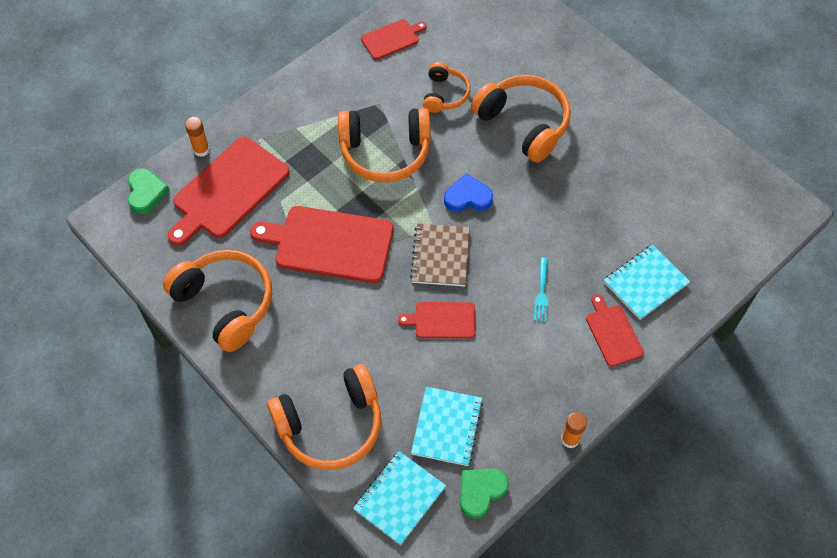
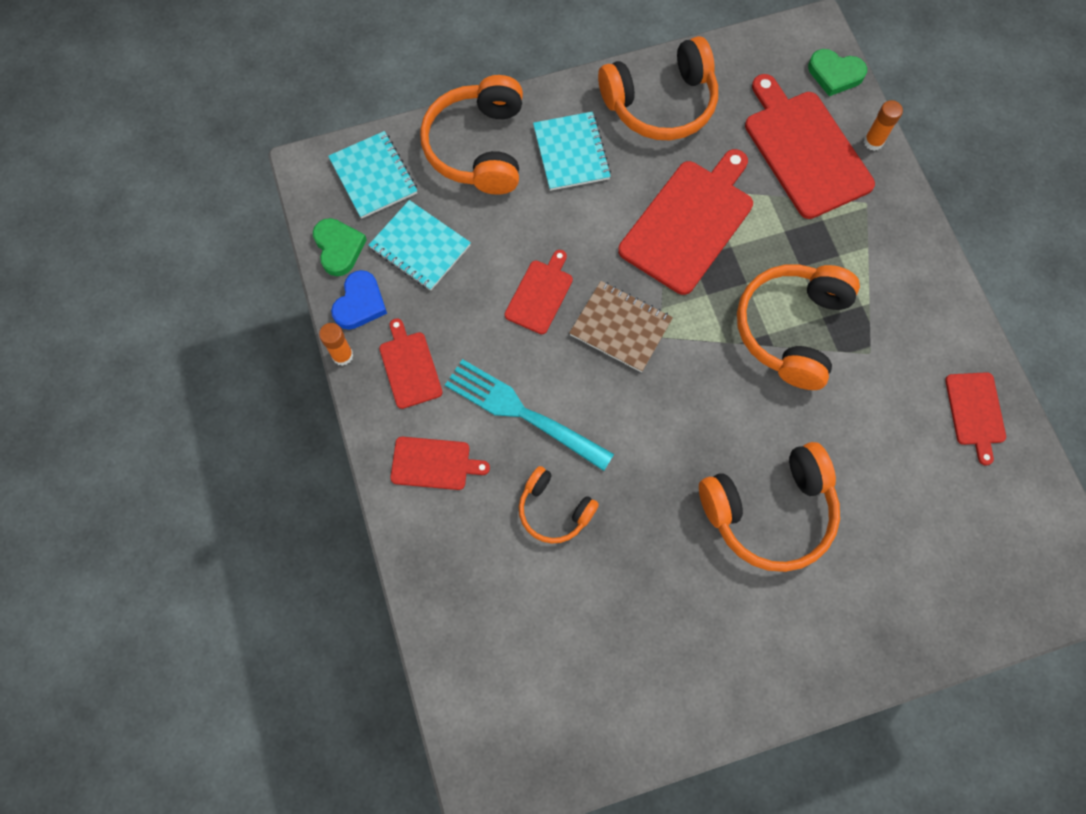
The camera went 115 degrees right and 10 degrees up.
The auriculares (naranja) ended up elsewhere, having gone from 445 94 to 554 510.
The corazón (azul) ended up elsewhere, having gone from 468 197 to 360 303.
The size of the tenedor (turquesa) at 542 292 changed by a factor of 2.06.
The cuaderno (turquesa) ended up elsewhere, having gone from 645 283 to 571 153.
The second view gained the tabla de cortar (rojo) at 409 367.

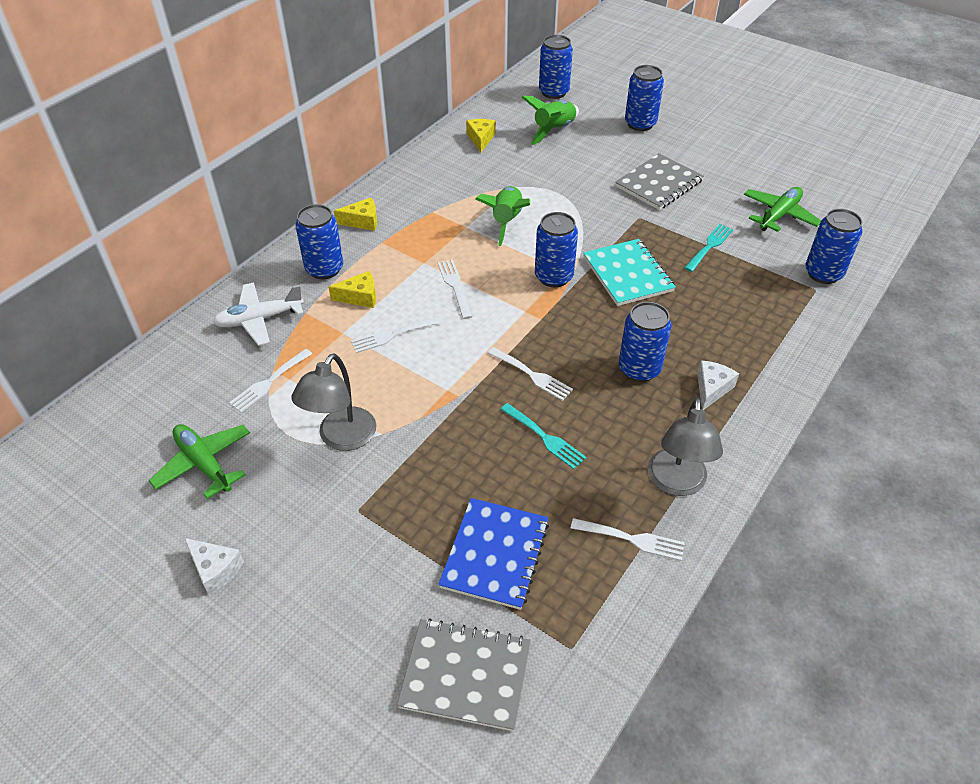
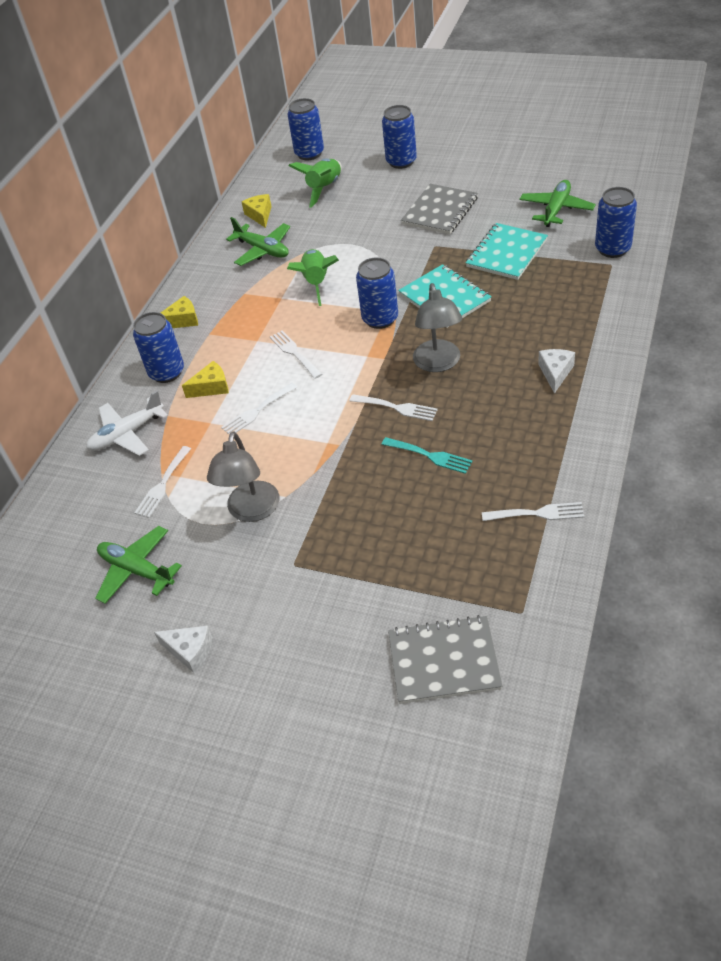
The camera went 10 degrees left and 0 degrees up.
The second view lost the cuaderno (azul) at 495 554.
The second view lost the lata (azul) at 639 369.
The lámpara (gris) ended up elsewhere, having gone from 676 483 to 438 363.
Where the tenedor (turquesa) stood at 709 246, the cuaderno (turquesa) came to stand at 506 253.
The second view gained the avión (verde) at 263 250.

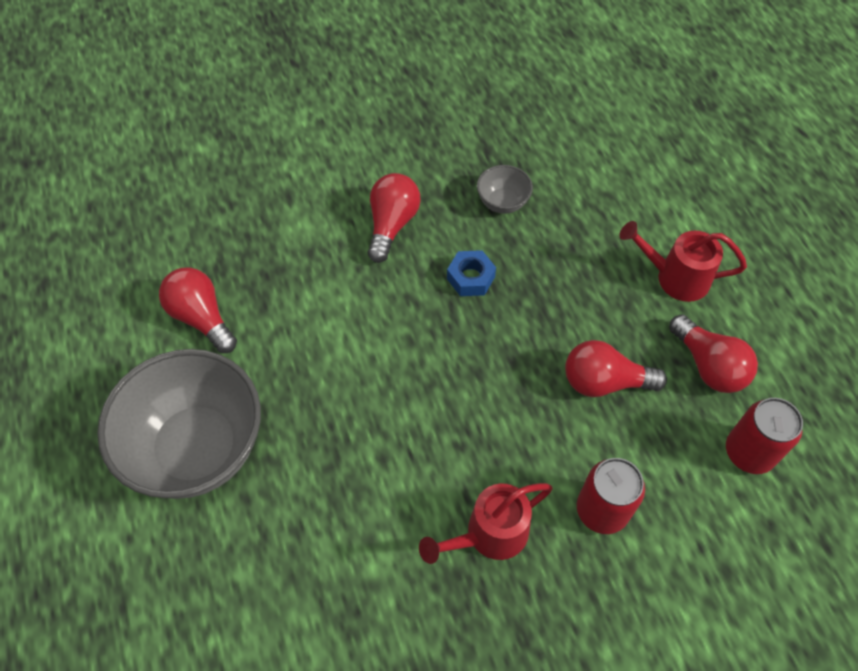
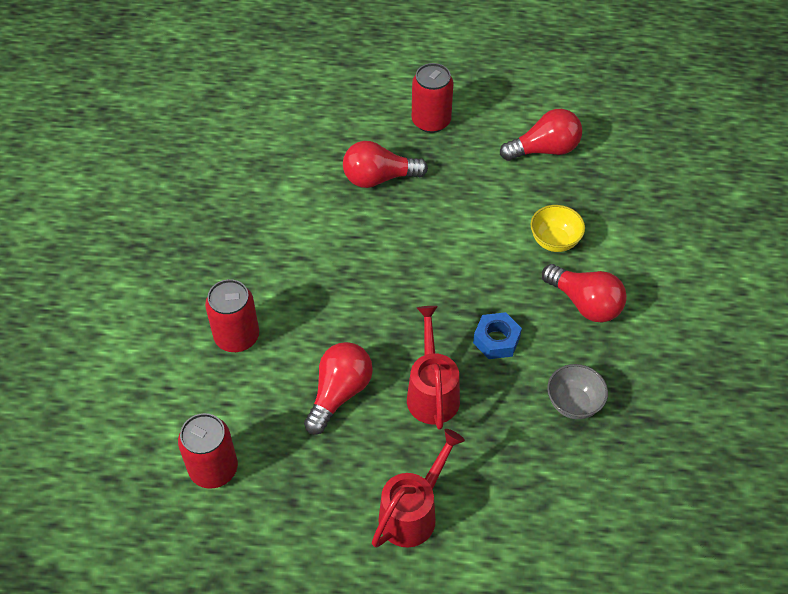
The camera went 115 degrees right and 5 degrees down.
Where the cuenco (gris) stood at 197 448, the lata (rojo) came to stand at 431 121.
The regadera (rojo) ended up elsewhere, having gone from 489 534 to 432 392.
The bombilla (rojo) ended up elsewhere, having gone from 708 366 to 379 178.
The second view gained the cuenco (amarillo) at 554 241.

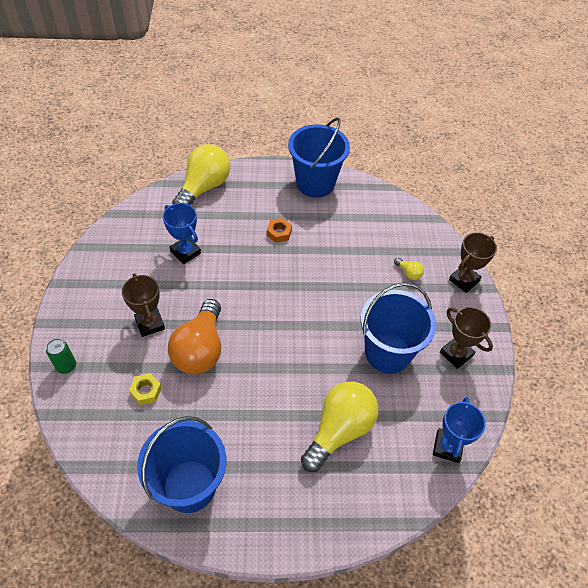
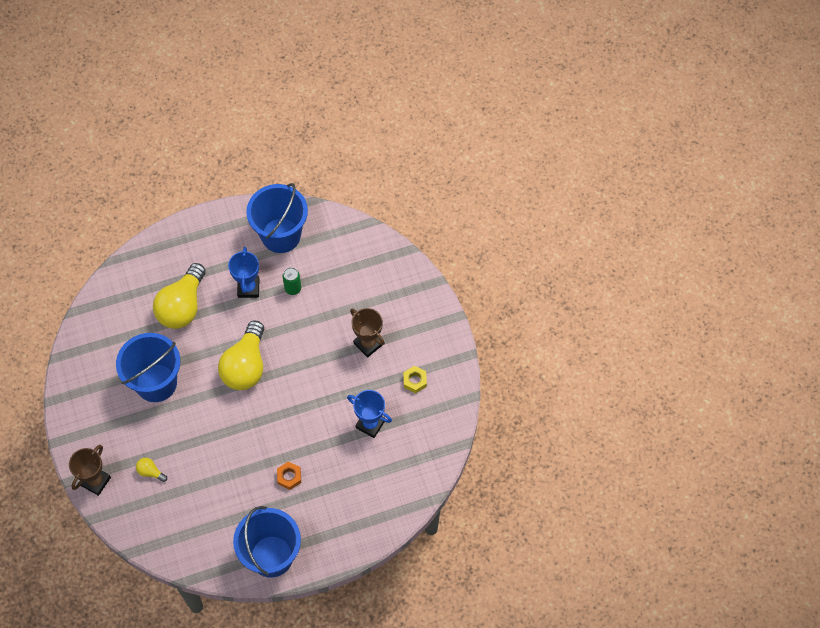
The camera went 165 degrees right and 10 degrees up.
The lata (verde) ended up elsewhere, having gone from 66 366 to 293 288.
The tuerca (amarillo) ended up elsewhere, having gone from 146 391 to 415 381.
The second view lost the bombilla (naranja) at 200 349.
The bombilla (amarillo) ended up elsewhere, having gone from 204 187 to 245 366.
The trofeo (azul) ended up elsewhere, having gone from 447 447 to 248 288.
The second view lost the trofeo (marrón) at 456 354.

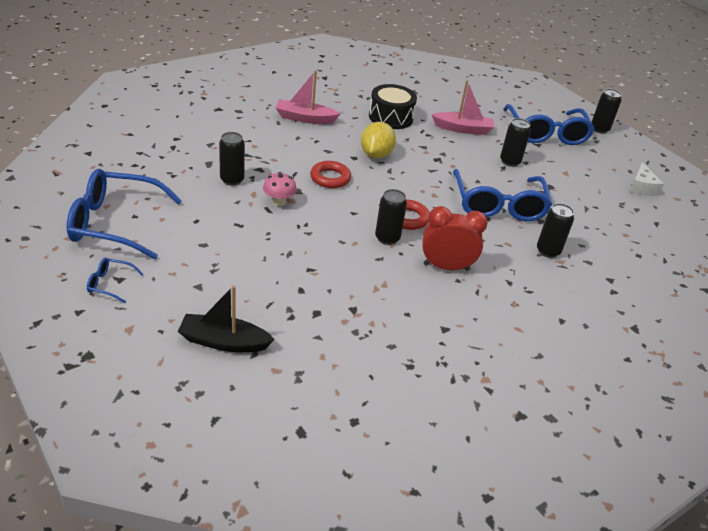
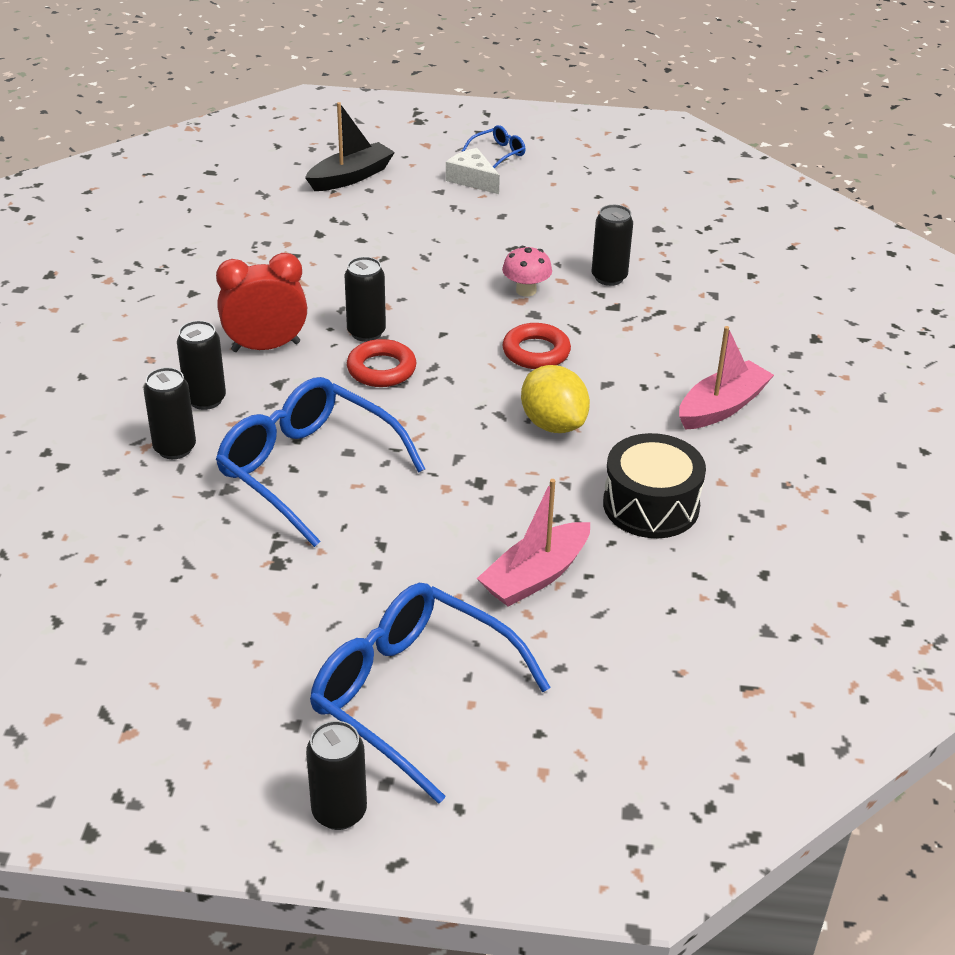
The camera went 135 degrees right and 0 degrees up.
The second view lost the gafas (azul) at 116 223.
The despertador (rojo) at 446 267 ended up facing another way, 150 degrees counterclockwise from before.
The lata (negro) ended up elsewhere, having gone from 510 162 to 205 399.
The queso (blanco) ended up elsewhere, having gone from 641 187 to 472 179.

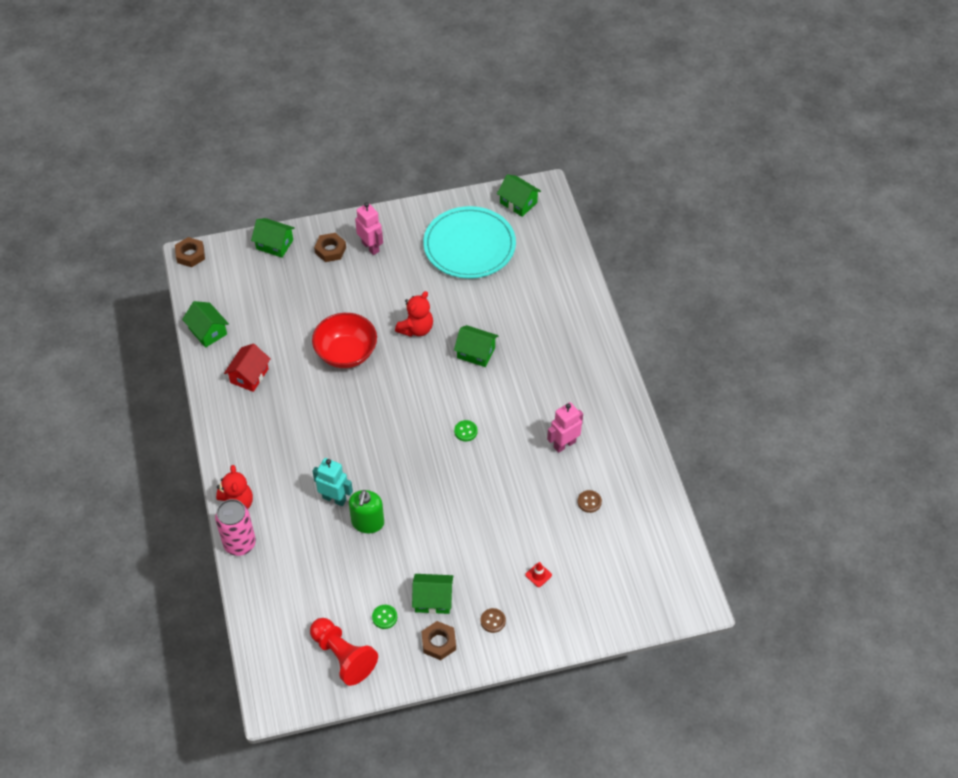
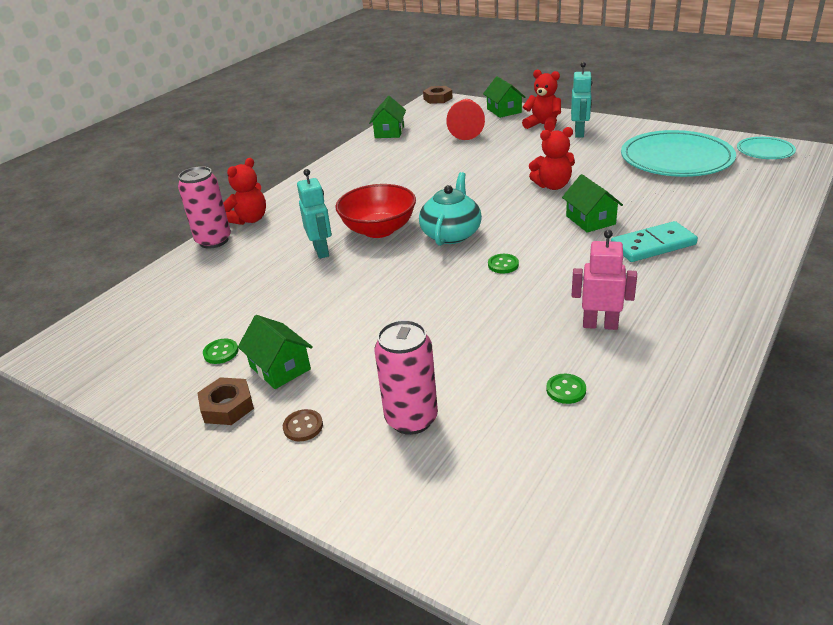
The camera went 50 degrees right and 20 degrees down.
The second view lost the casa (rojo) at 249 375.
The peón (rojo) ended up elsewhere, having gone from 343 656 to 466 129.
The cuenco (rojo) ended up elsewhere, having gone from 346 353 to 379 230.
Where the tuerca (marrón) stood at 330 250, the osito (rojo) came to stand at 543 125.
The second view lost the dispensador de jabón (verde) at 367 522.
What was the robot (rosa) at 371 247 turned into the robot (turquesa) at 579 133.
Where the casa (verde) stood at 518 203, the plato (turquesa) came to stand at 765 151.
Where the cono de tráfico (rojo) stood at 538 575, the lata (rosa) came to stand at 411 419.
What was the botón (marrón) at 589 502 turned into the botón (verde) at 566 390.
The second view gained the tetera (turquesa) at 451 234.
The second view gained the ficha de dominó (turquesa) at 653 245.

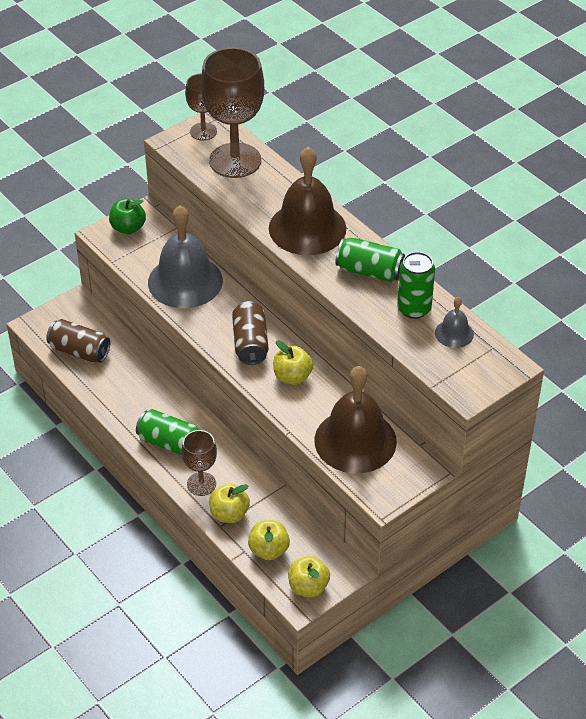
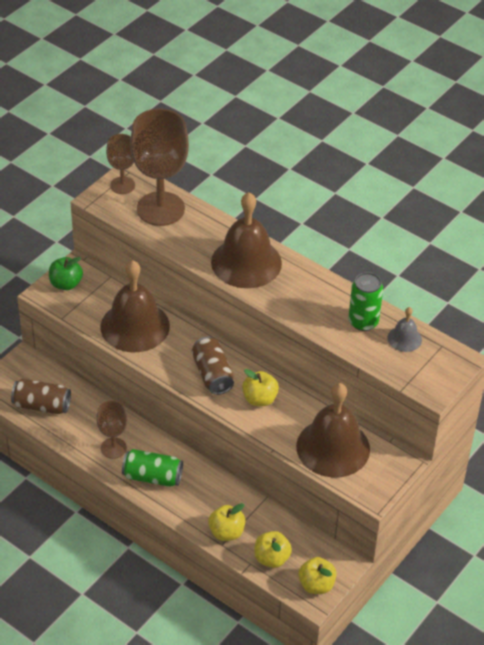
The camera went 15 degrees left and 0 degrees up.
What was the campana (gris) at 185 281 turned into the campana (marrón) at 135 326.
The copa (marrón) ended up elsewhere, having gone from 201 484 to 113 448.
The second view lost the lata (verde) at 369 271.

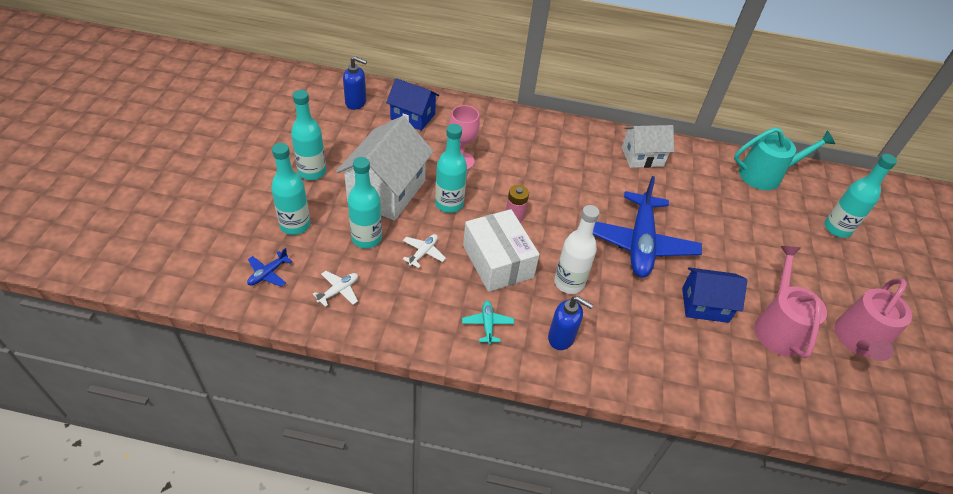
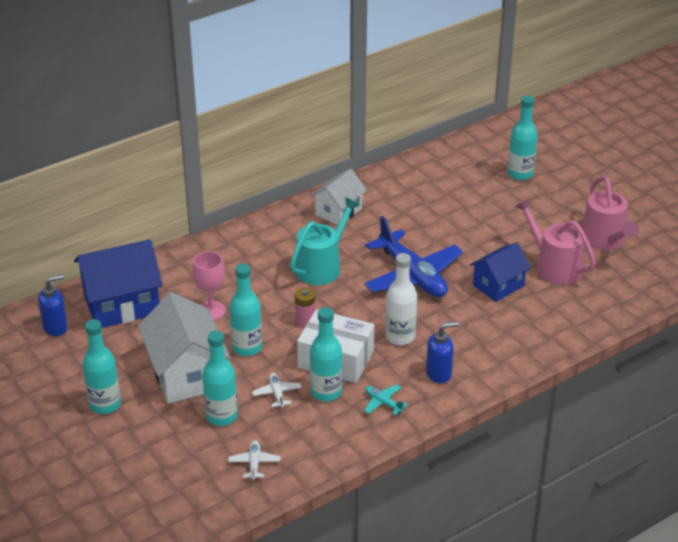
The camera went 40 degrees left and 10 degrees down.
The second view lost the avión (azul) at 268 273.
The botella (turquesa) ended up elsewhere, having gone from 295 225 to 326 392.
The size of the casa (azul) at 412 117 changed by a factor of 1.62.
The regadera (turquesa) ended up elsewhere, having gone from 765 175 to 321 267.

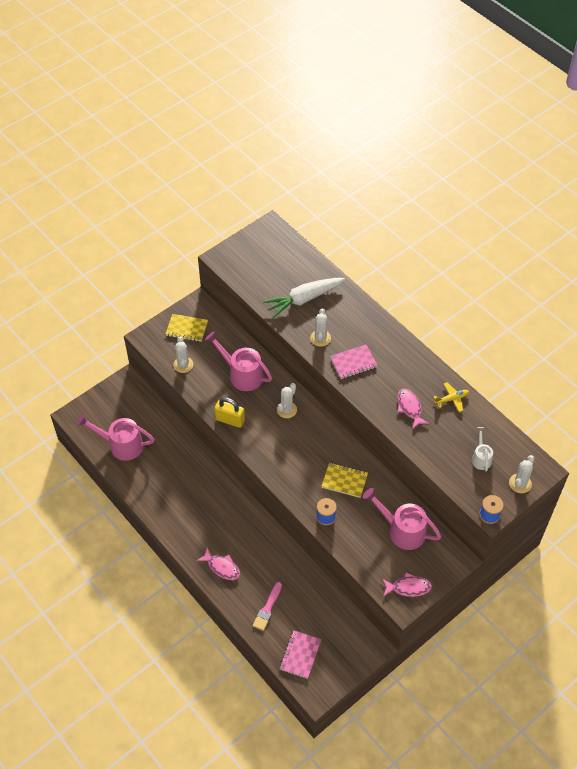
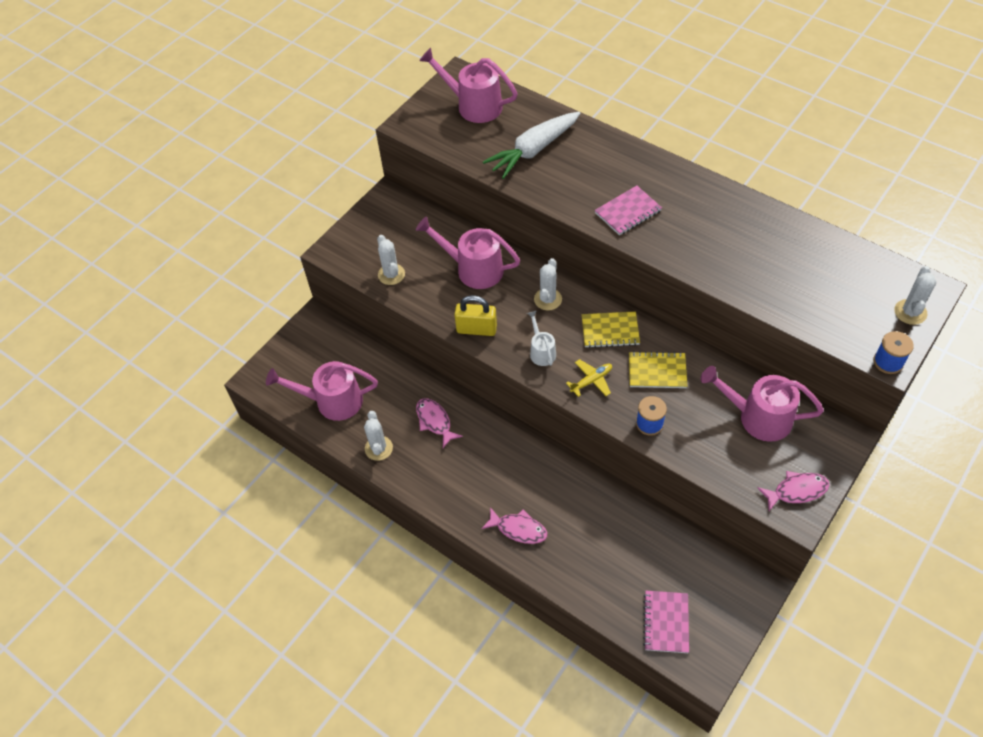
The camera went 10 degrees left and 0 degrees up.
The cuaderno (amarillo) ended up elsewhere, having gone from 187 329 to 610 331.
The second view lost the pincel (rosa) at 267 608.
The cactus (blanco) ended up elsewhere, having gone from 320 338 to 378 448.
The pez (rosa) ended up elsewhere, having gone from 409 408 to 435 421.
The avión (amarillo) ended up elsewhere, having gone from 452 399 to 591 381.
The regadera (blanco) ended up elsewhere, having gone from 481 458 to 541 351.
The second view gained the regadera (rosa) at 473 105.

